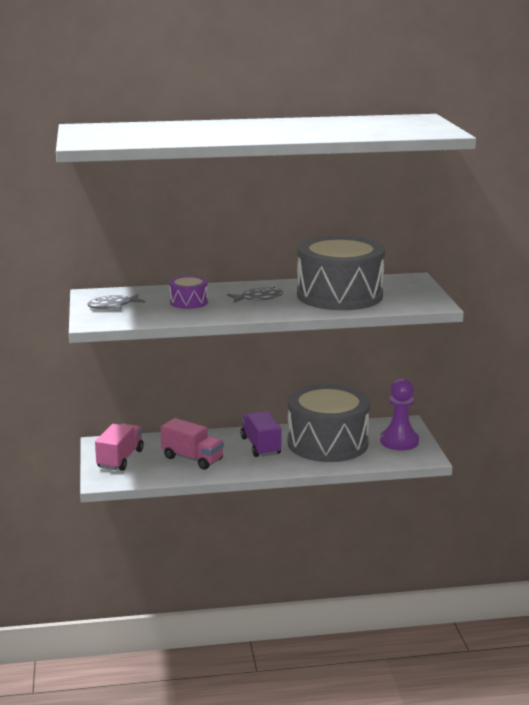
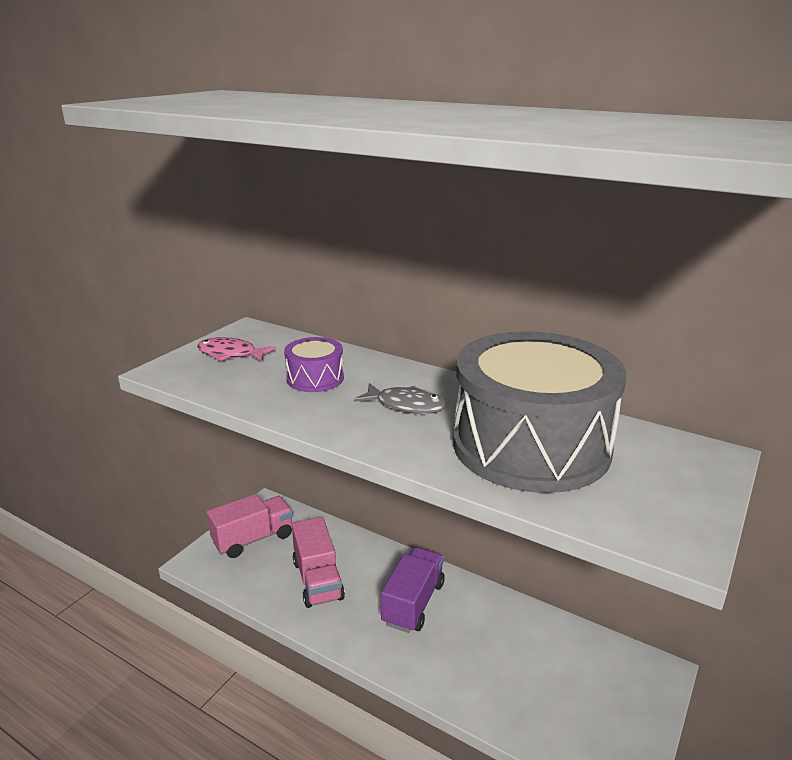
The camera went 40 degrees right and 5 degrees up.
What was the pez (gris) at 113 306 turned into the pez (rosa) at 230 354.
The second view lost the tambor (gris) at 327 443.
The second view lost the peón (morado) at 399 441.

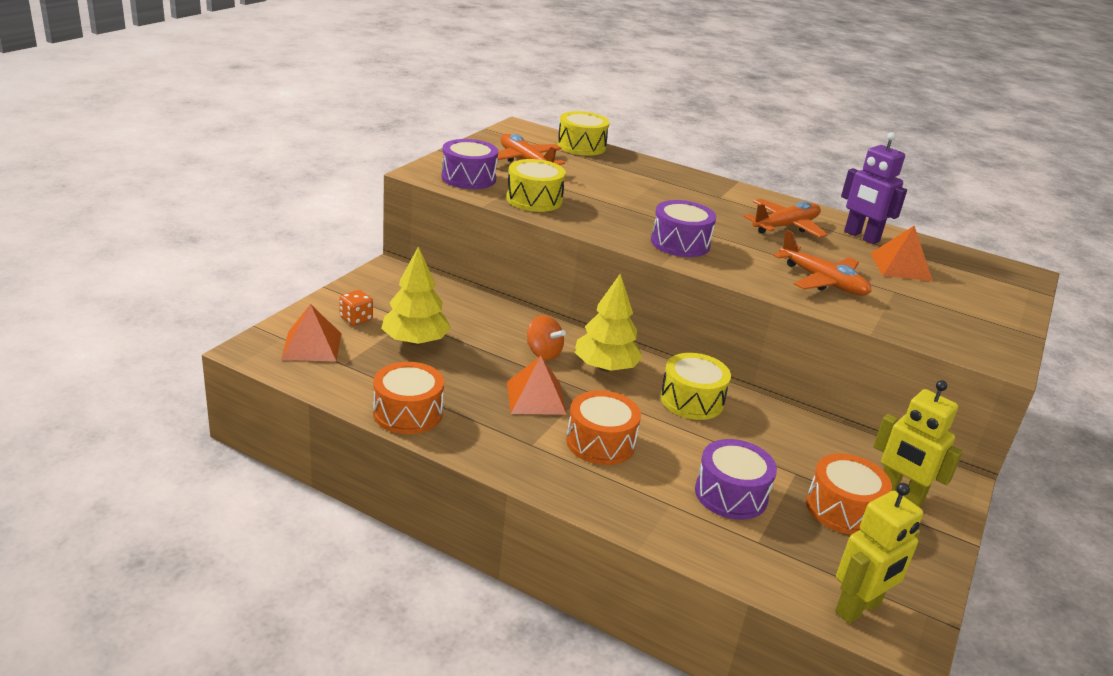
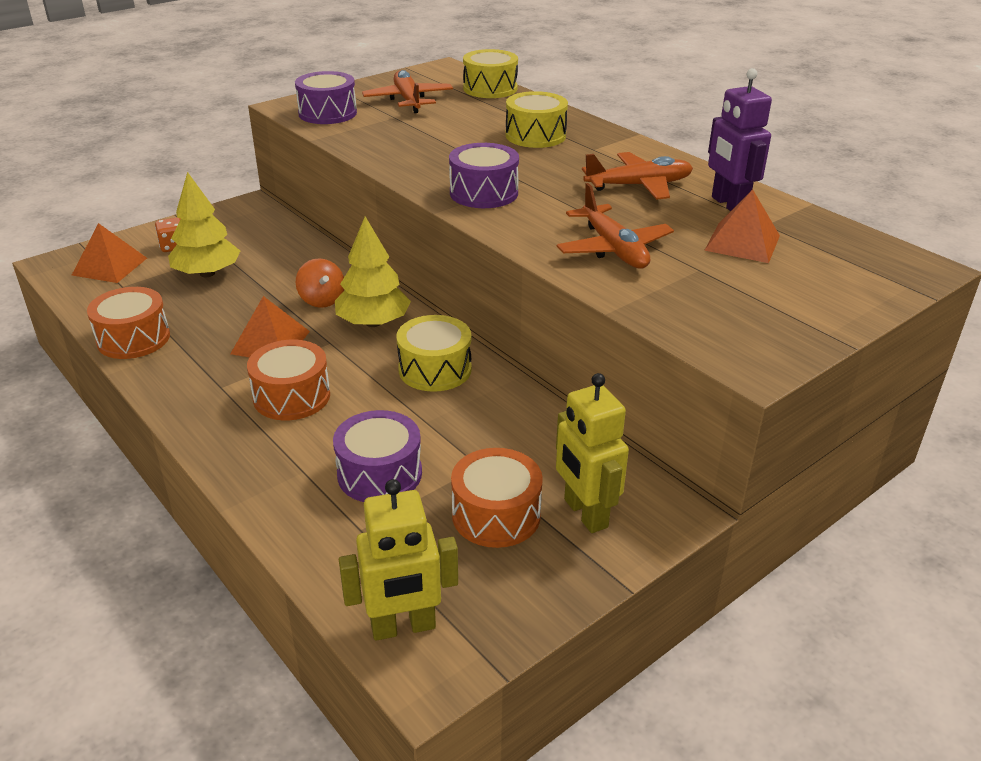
The camera went 25 degrees right and 5 degrees up.
The tambor (amarillo) ended up elsewhere, having gone from 534 199 to 535 135.

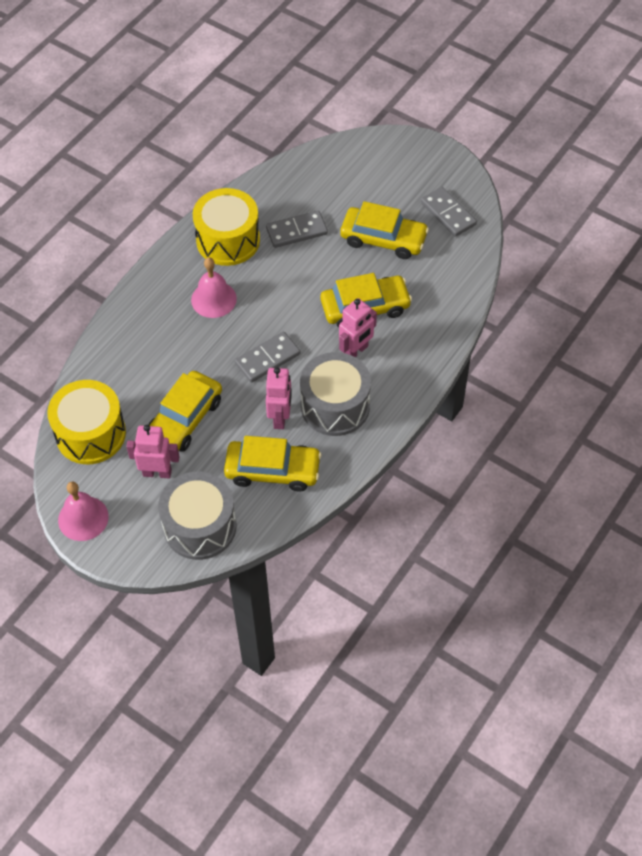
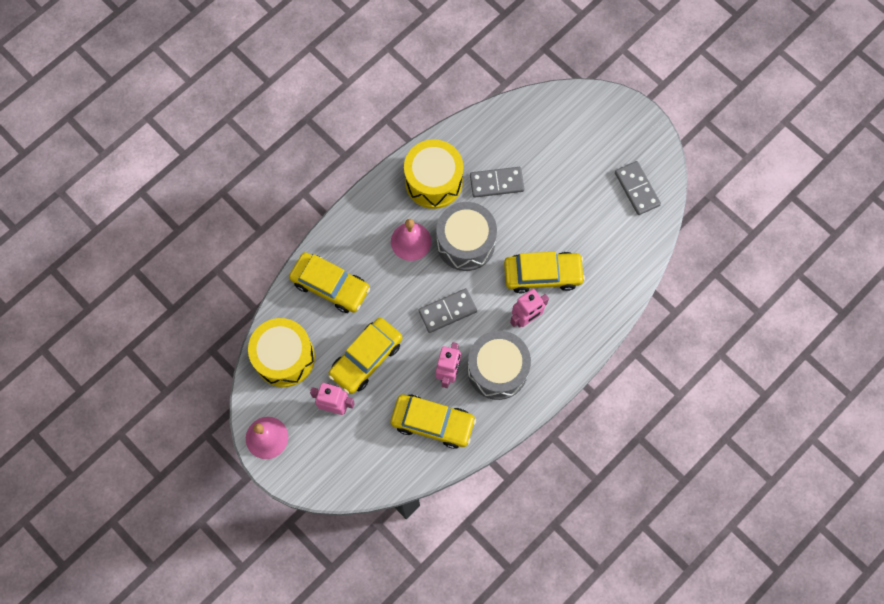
The camera went 10 degrees right and 15 degrees up.
The tambor (gris) ended up elsewhere, having gone from 200 526 to 465 243.
The coche (amarillo) ended up elsewhere, having gone from 383 239 to 330 286.

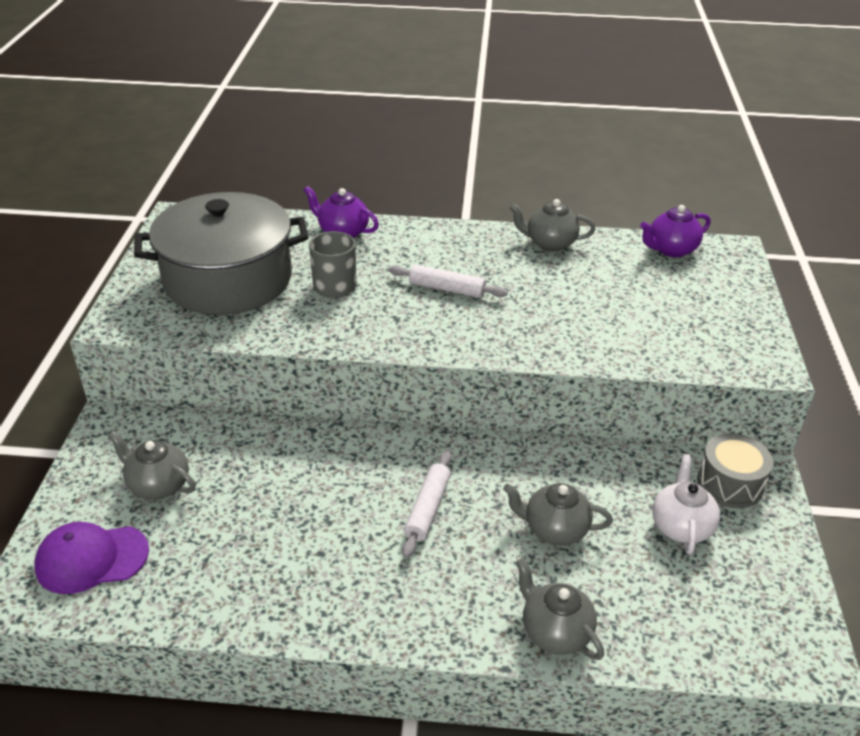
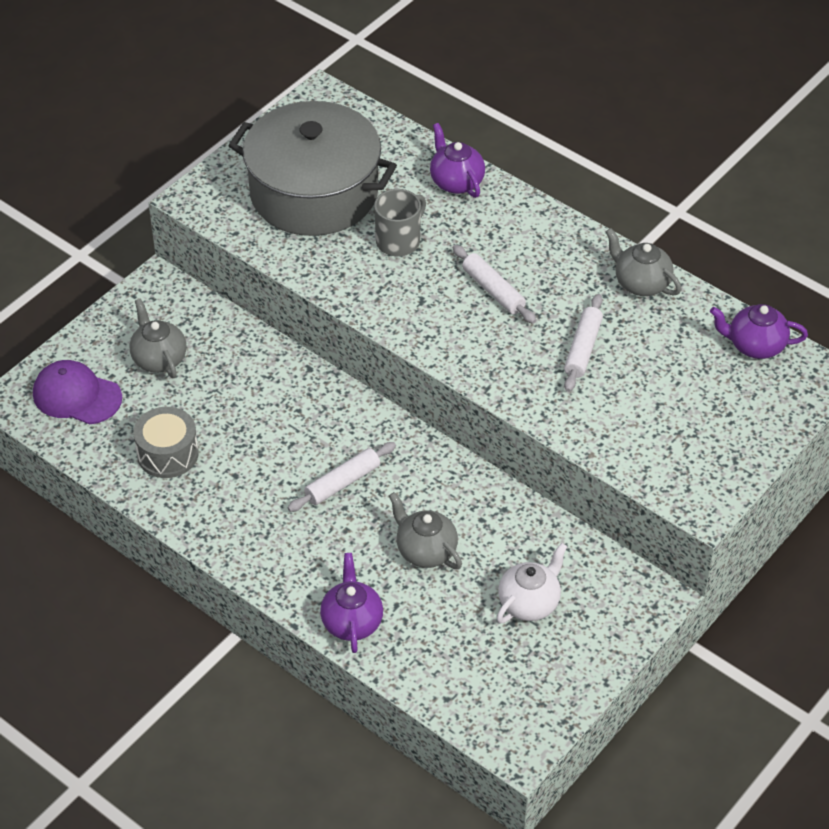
The camera went 35 degrees right and 10 degrees up.
What was the tetera (gris) at 555 632 turned into the tetera (morado) at 352 622.
The tambor (gris) ended up elsewhere, having gone from 730 483 to 167 454.
The second view gained the rodillo (blanco) at 582 349.

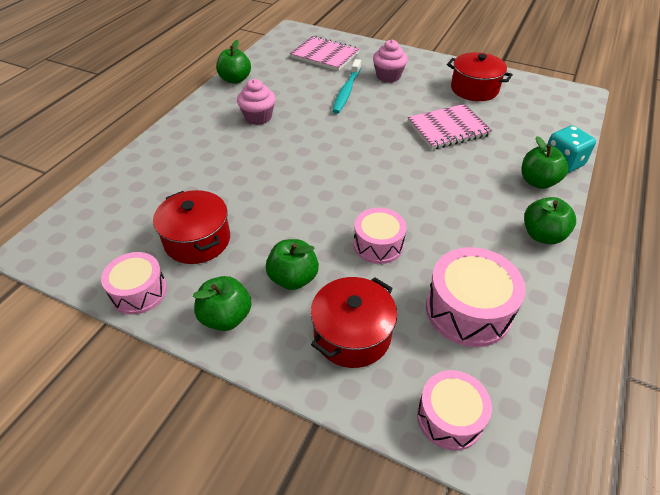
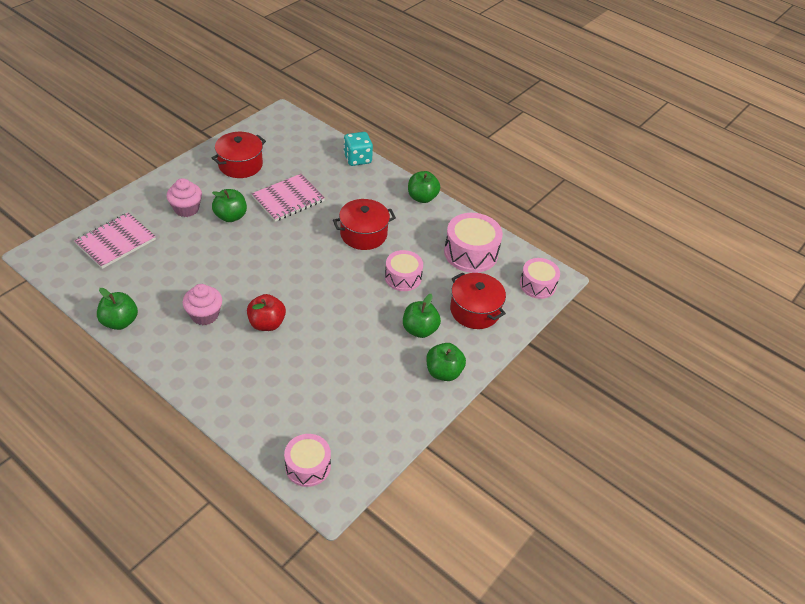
The camera went 80 degrees left and 0 degrees up.
The tambor (rosa) ended up elsewhere, having gone from 139 292 to 308 466.
The olla (rojo) ended up elsewhere, having gone from 197 240 to 363 234.
The second view lost the cepillo de dientes (turquesa) at 346 91.
The cuaderno (rosa) at 448 129 ended up facing another way, 60 degrees clockwise from before.
The manzana (verde) ended up elsewhere, having gone from 538 182 to 231 216.
The second view gained the manzana (rojo) at 267 323.

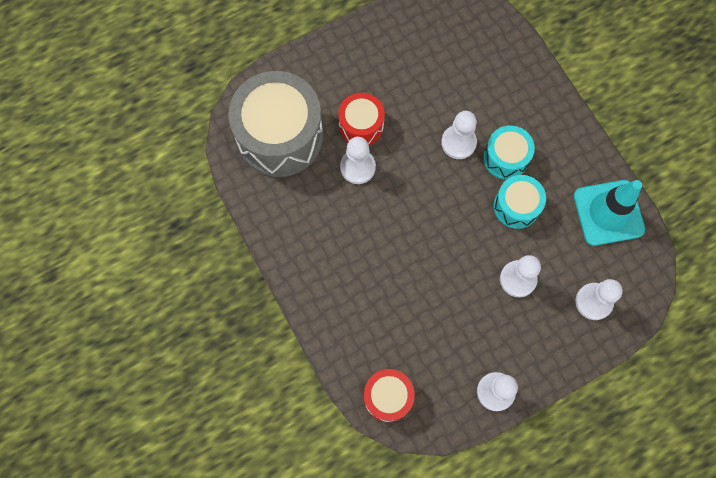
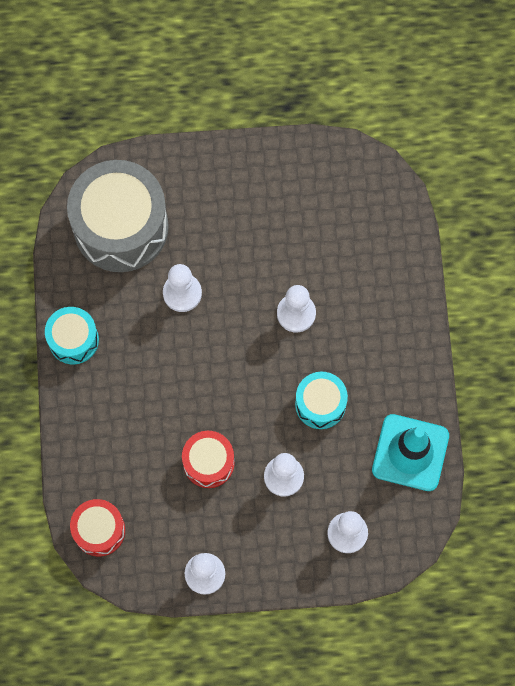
The camera went 25 degrees right and 0 degrees up.
The tambor (rojo) ended up elsewhere, having gone from 361 125 to 208 462.
The tambor (turquesa) ended up elsewhere, having gone from 505 158 to 73 340.

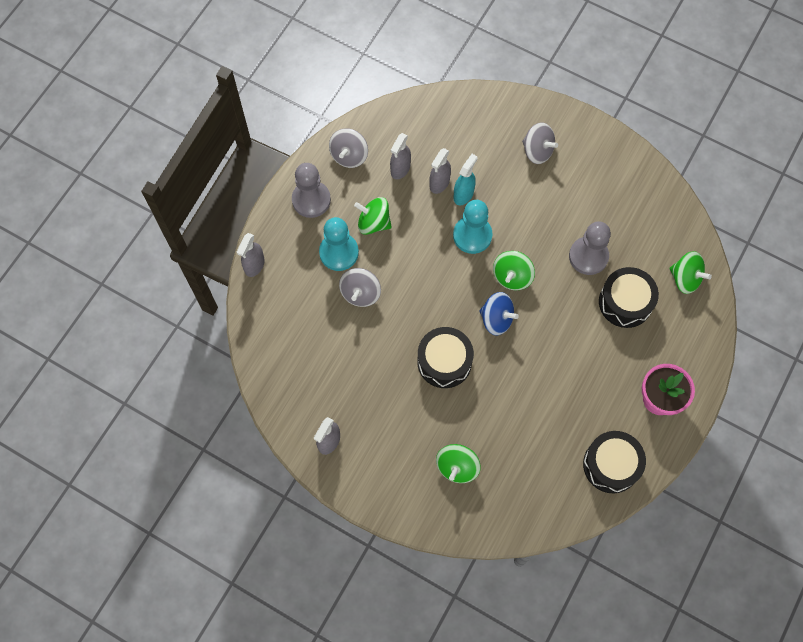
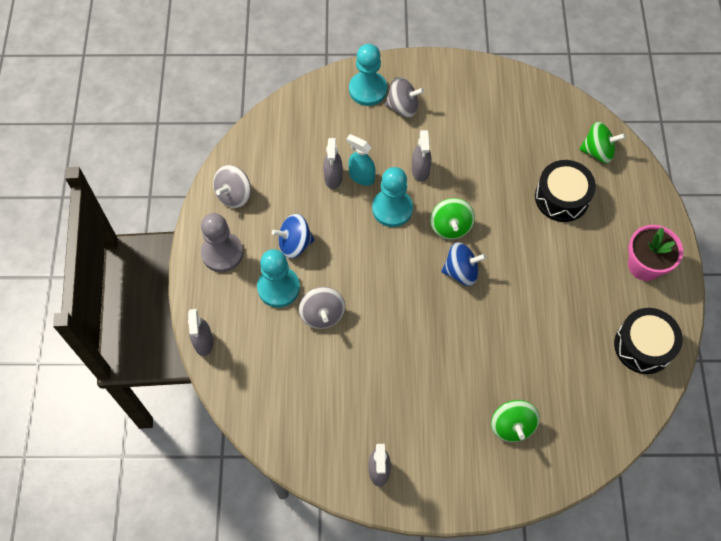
The camera went 30 degrees left and 5 degrees down.
The peonza (gris) at 349 156 ended up facing another way, 45 degrees clockwise from before.
What was the peonza (verde) at 373 223 turned into the peonza (azul) at 294 244.
The pulverizador (gris) ended up elsewhere, having gone from 400 169 to 420 170.
The second view lost the tambor (negro) at 444 362.
The pulverizador (turquesa) at 463 194 ended up facing another way, 60 degrees counterclockwise from before.
The second view lost the peón (gris) at 588 256.
The second view gained the peón (turquesa) at 368 90.

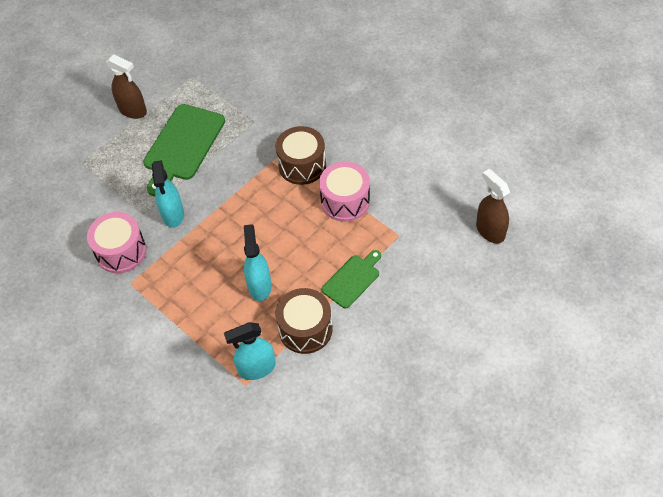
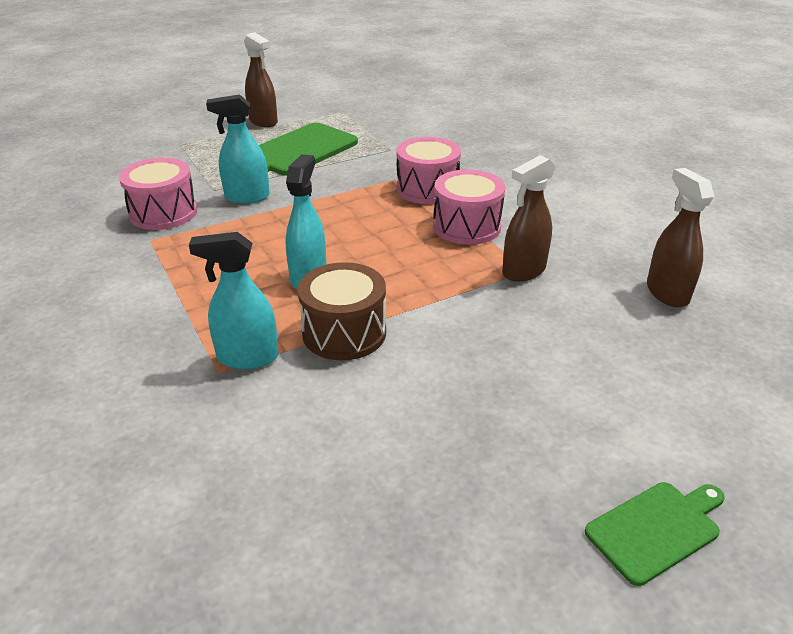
The camera went 15 degrees right and 20 degrees down.
The pulverizador (turquesa) at 173 215 ended up facing another way, 75 degrees clockwise from before.
What was the tambor (marrón) at 302 165 turned into the tambor (rosa) at 427 189.
The tabla de cortar (verde) ended up elsewhere, having gone from 352 279 to 656 529.
The second view gained the pulverizador (marrón) at 523 271.

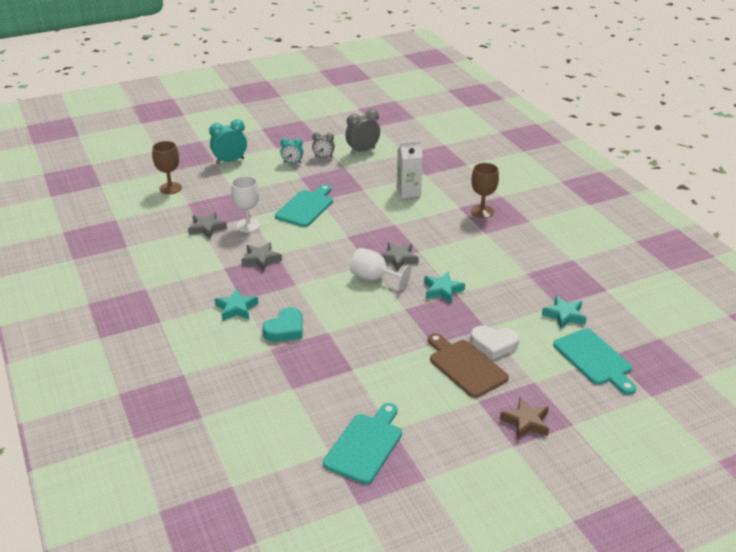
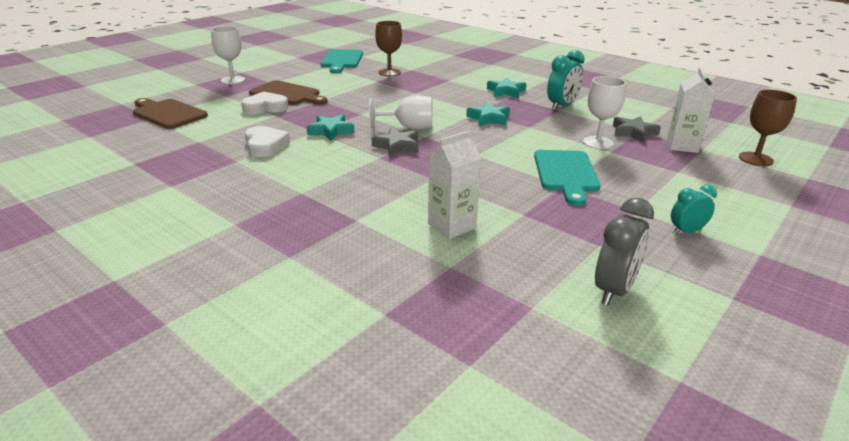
The camera went 155 degrees right and 5 degrees down.
The despertador (turquesa) ended up elsewhere, having gone from 230 161 to 562 106.
The second view lost the estrella (gris) at 261 259.
The second view lost the corazón (turquesa) at 285 329.
The second view lost the despertador (gris) at 323 157.
The copa (marrón) ended up elsewhere, having gone from 482 211 to 389 72.
Where the estrella (marrón) stood at 526 422, the copa (blanco) came to stand at 233 80.
The estrella (turquesa) ended up elsewhere, having gone from 564 315 to 488 118.
What was the tabla de cortar (turquesa) at 594 359 turned into the tabla de cortar (marrón) at 167 113.
The second view gained the corazón (blanco) at 265 145.
The second view gained the cartón de leche (blanco) at 682 146.

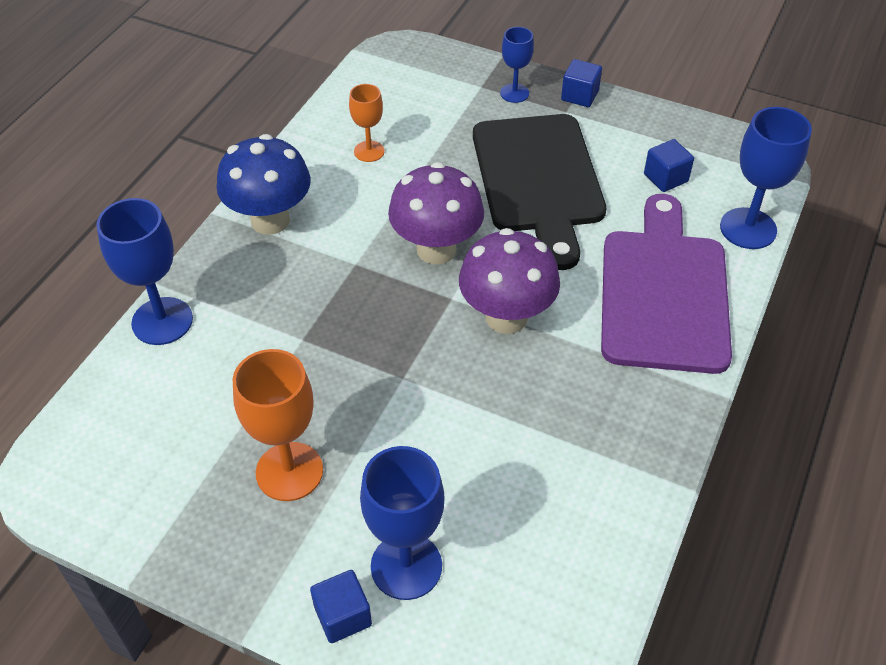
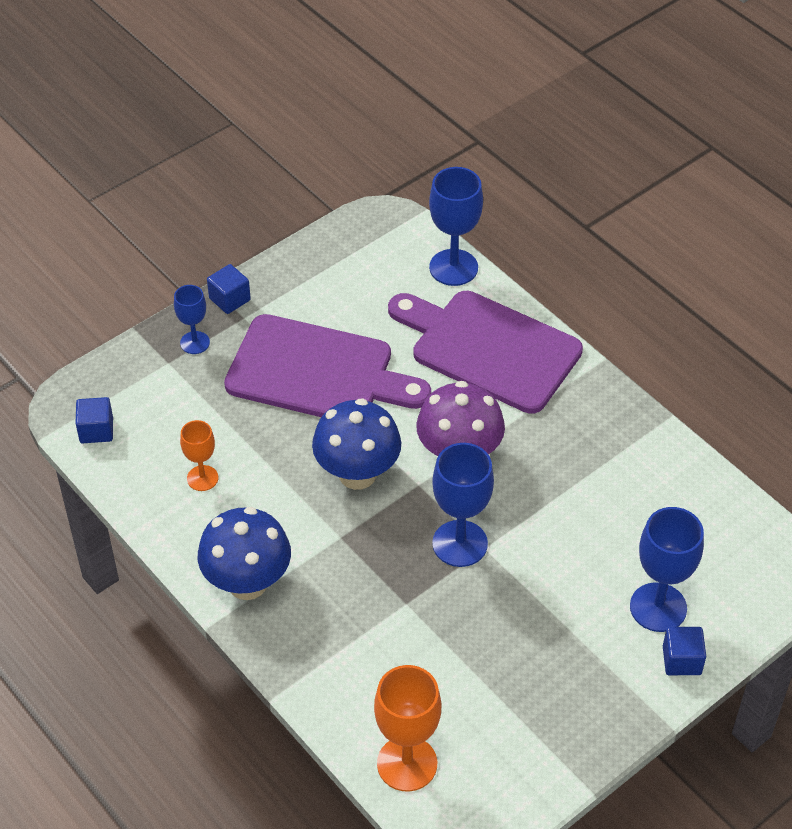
The camera went 65 degrees left and 0 degrees up.
The copa (azul) ended up elsewhere, having gone from 162 321 to 460 543.
The copa (naranja) ended up elsewhere, having gone from 289 471 to 407 763.
What was the seta (morado) at 436 249 turned into the seta (azul) at 357 474.
What was the tabla de cortar (negro) at 538 180 turned into the tabla de cortar (morado) at 318 372.
The cubo (azul) ended up elsewhere, having gone from 665 178 to 96 430.

